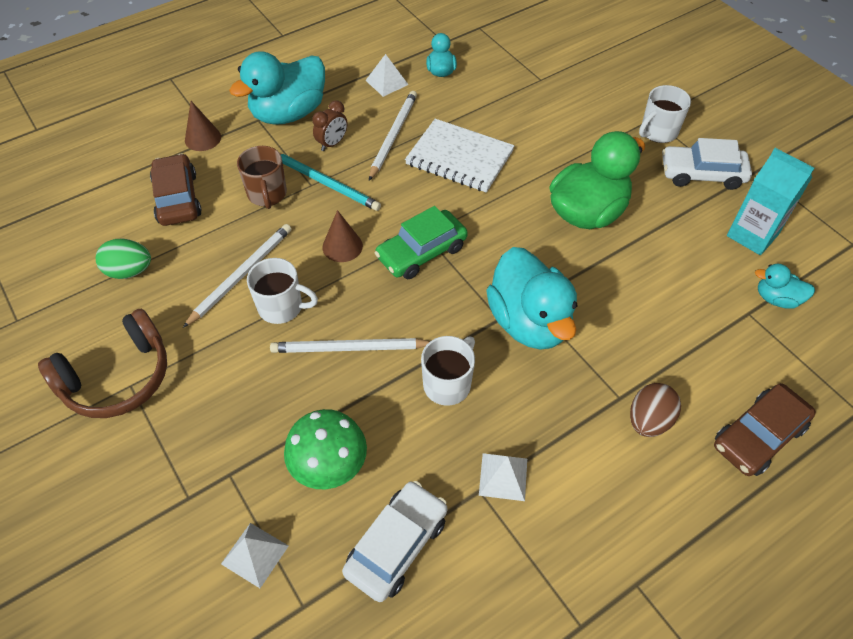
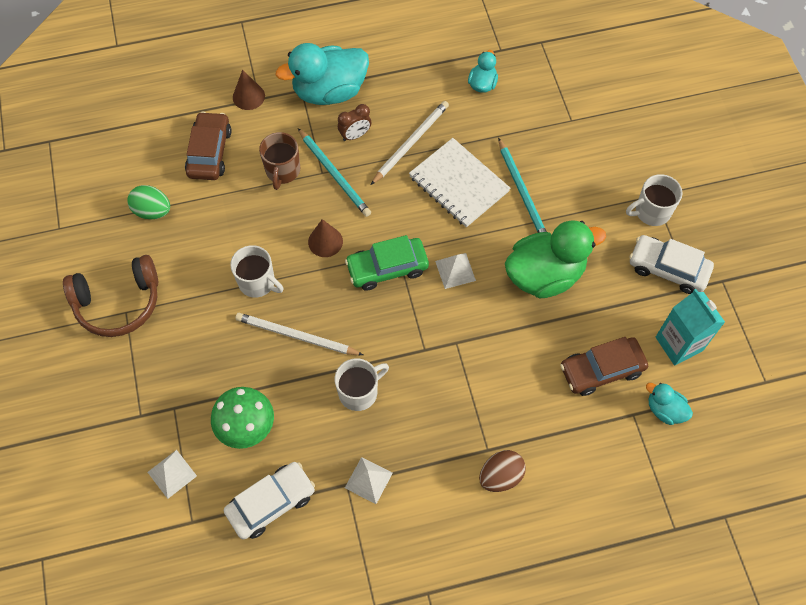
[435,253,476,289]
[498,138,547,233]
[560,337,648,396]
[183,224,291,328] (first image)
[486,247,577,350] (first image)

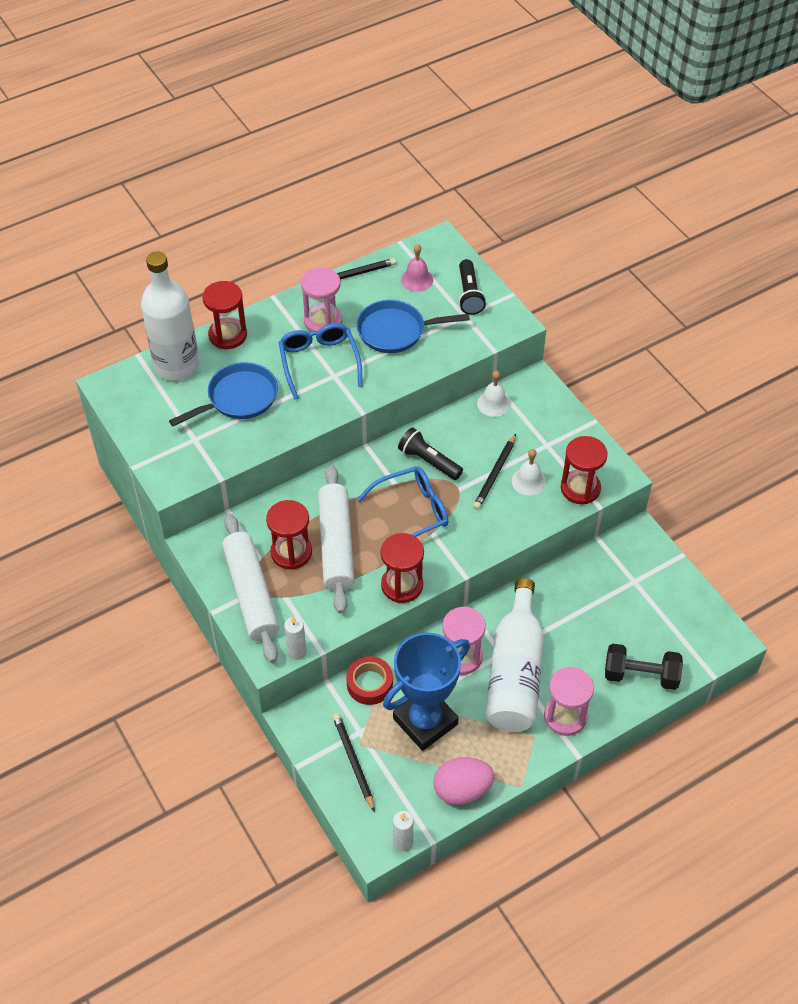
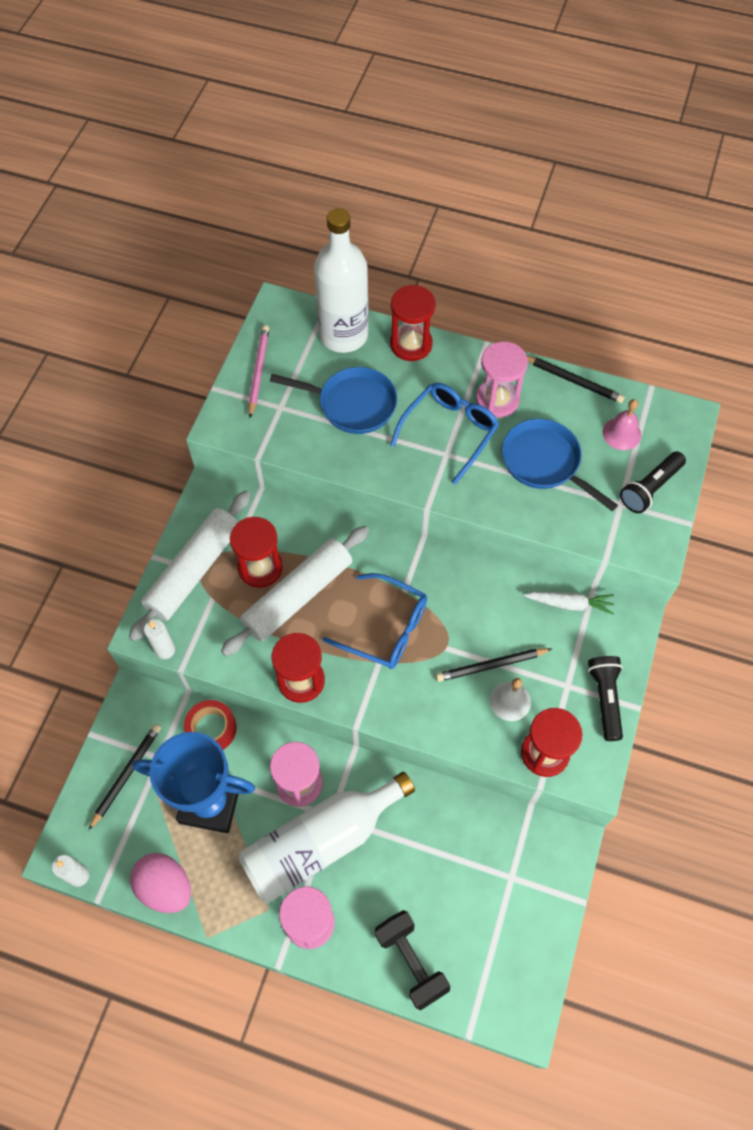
[248,325,269,418]
[524,592,614,615]
[588,656,623,741]

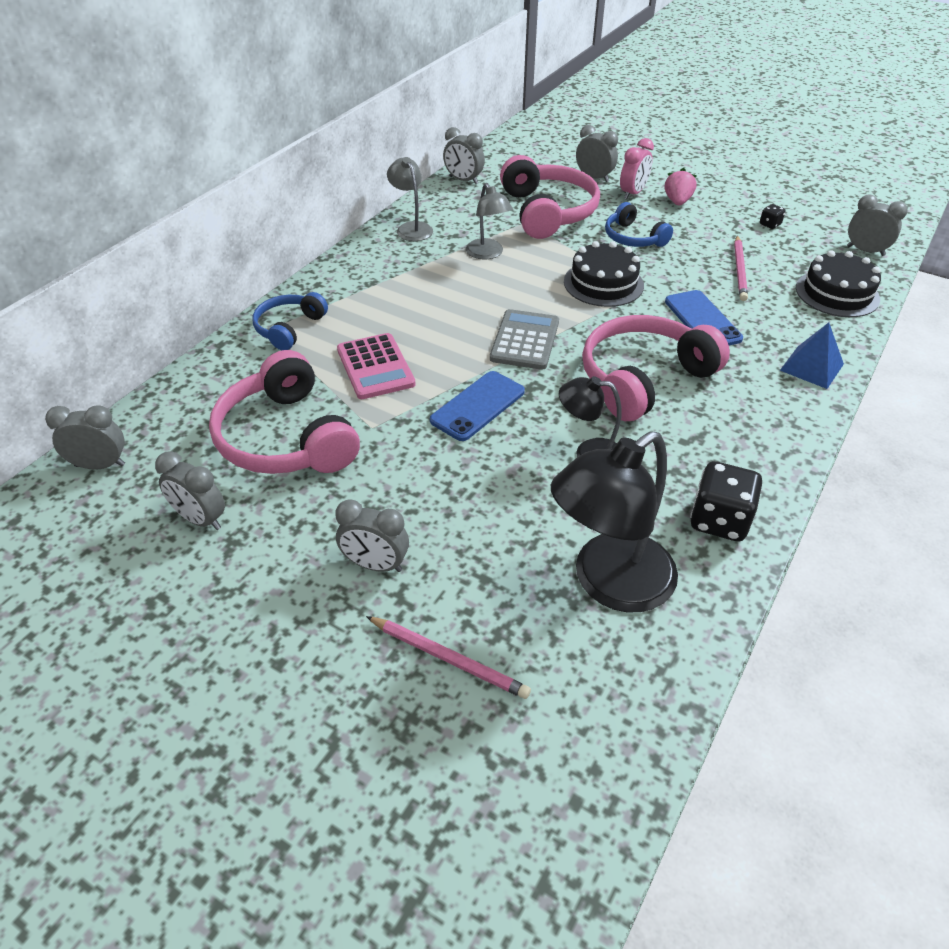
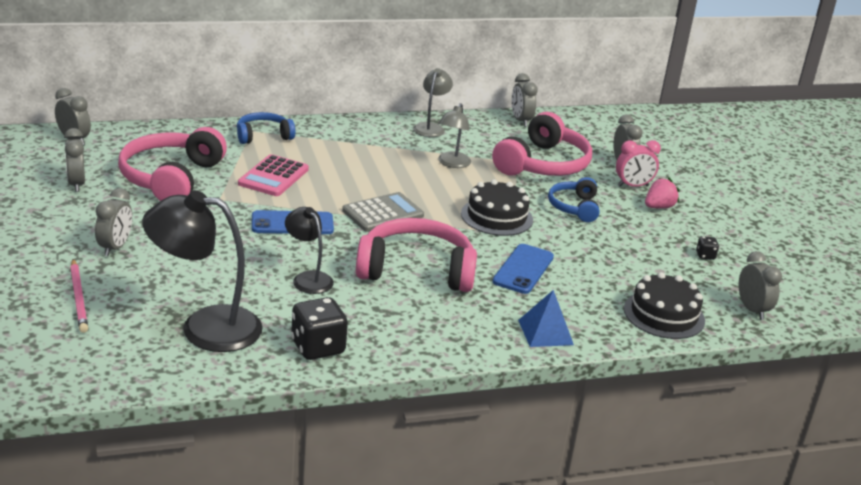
[95,188,132,256]
[734,236,748,301] (first image)

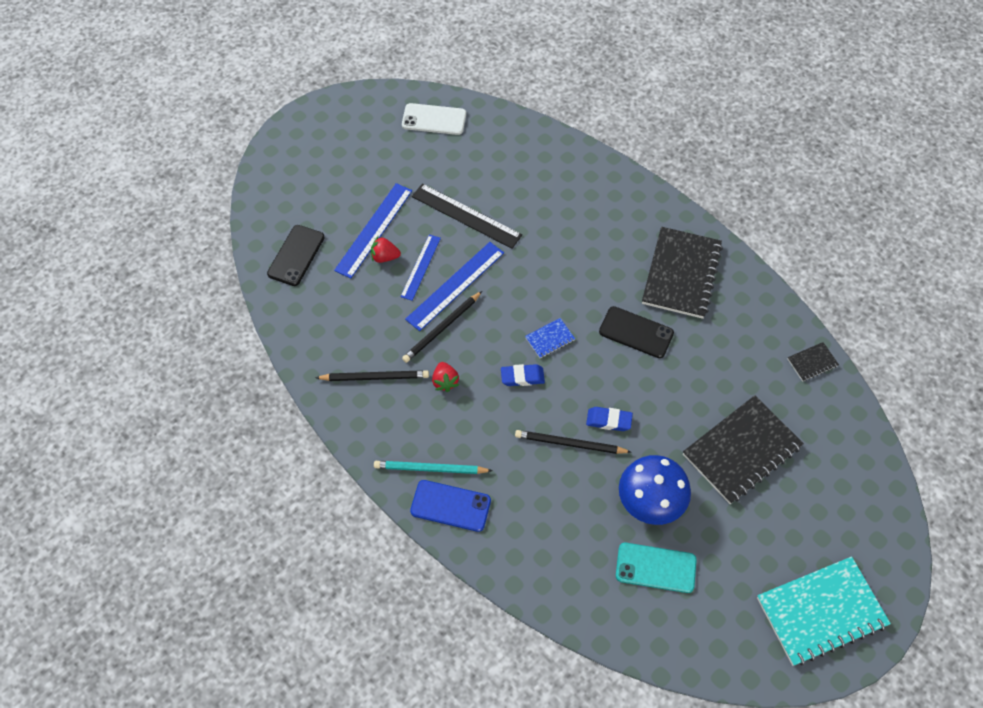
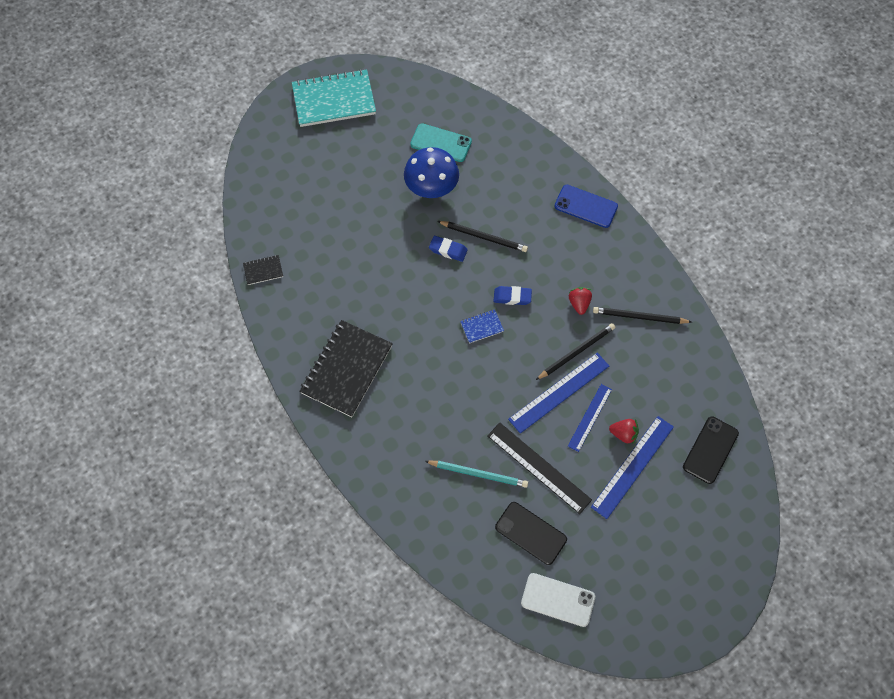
[425,461,528,488]
[495,502,567,565]
[683,395,804,504] (first image)

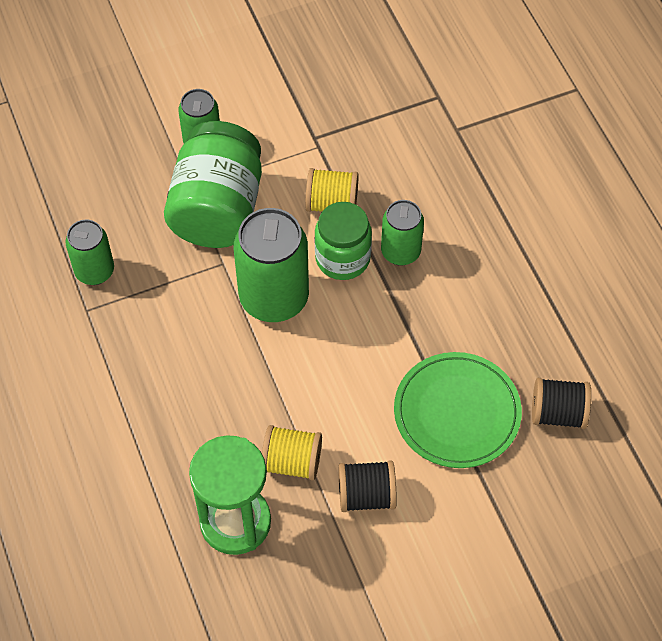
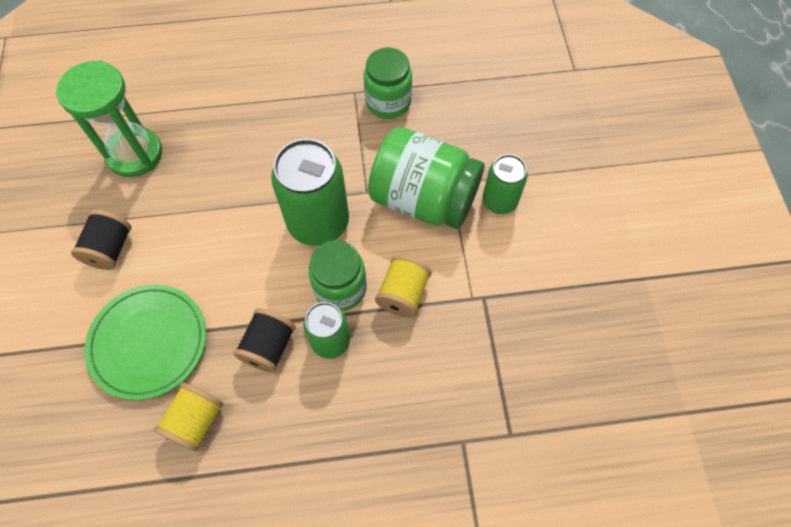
[154,383,223,452]
[234,308,296,373]
[364,47,412,119]

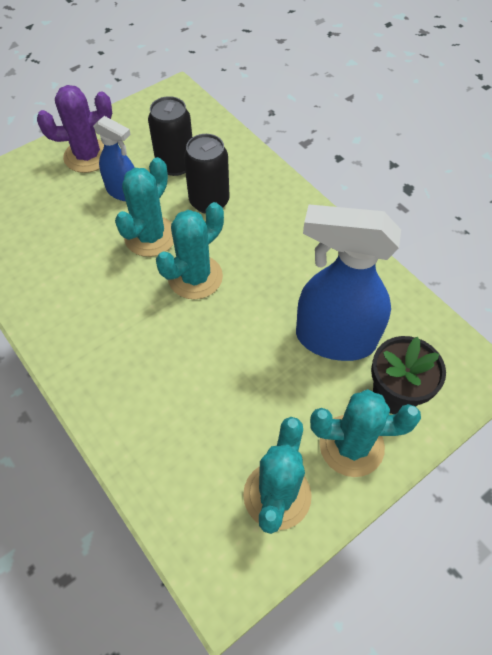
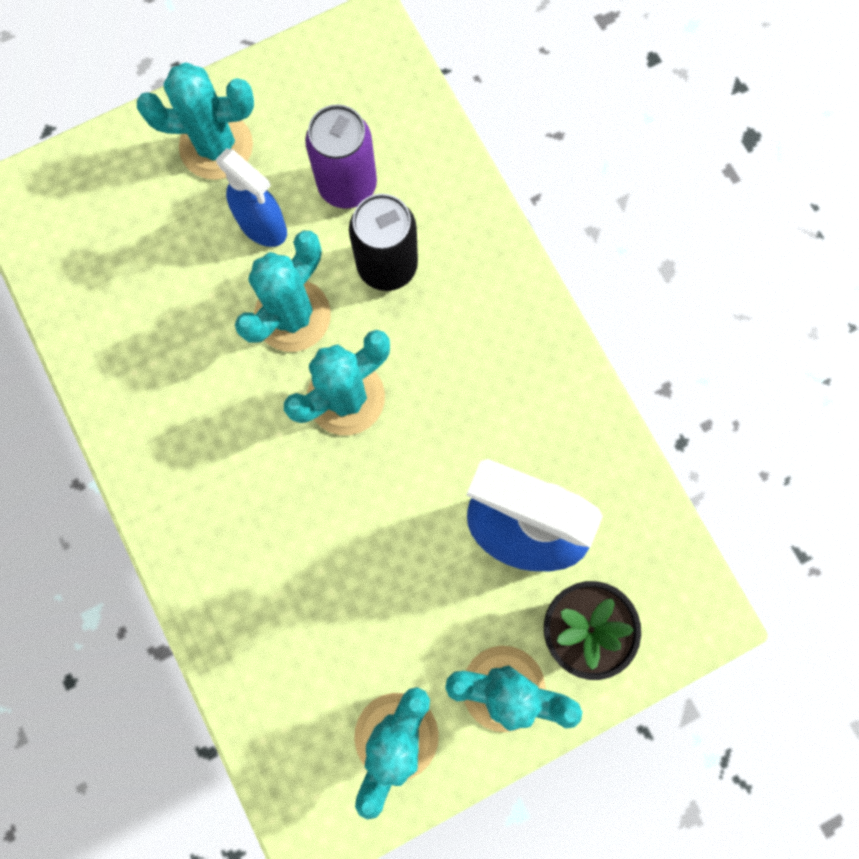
[137,63,254,180]
[305,104,377,209]

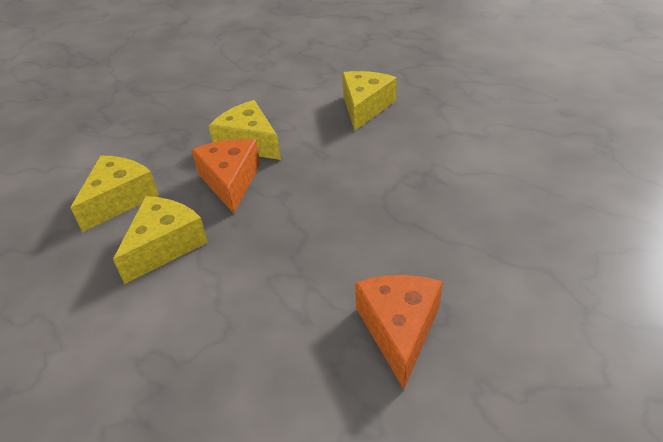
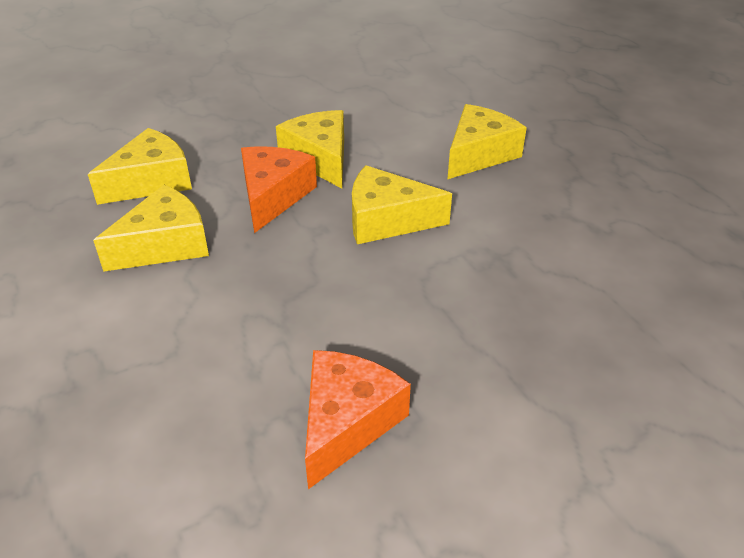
[352,165,452,244]

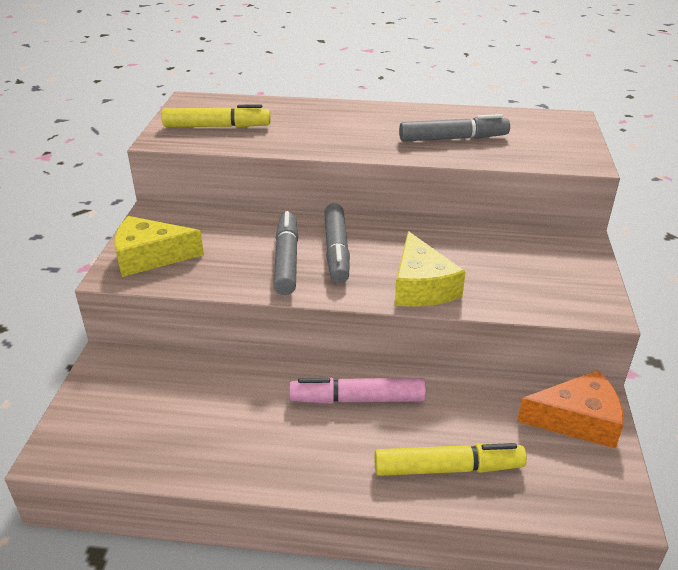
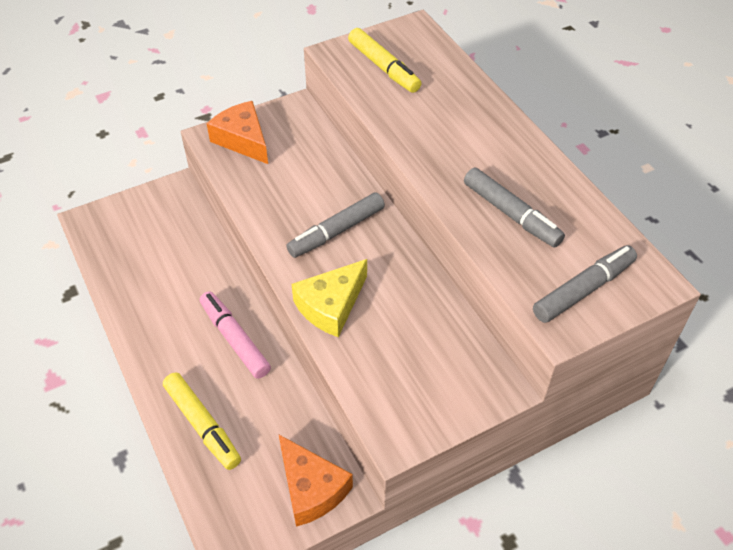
[207,101,268,164]
[533,245,637,323]

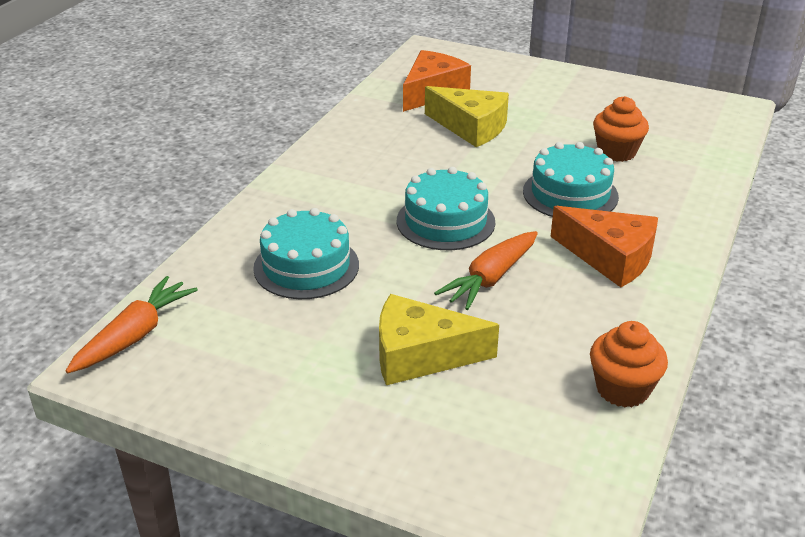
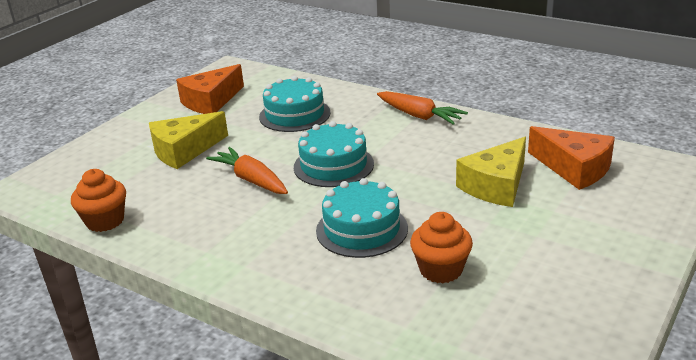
[149,111,228,169]
[176,64,244,114]
[377,91,468,125]

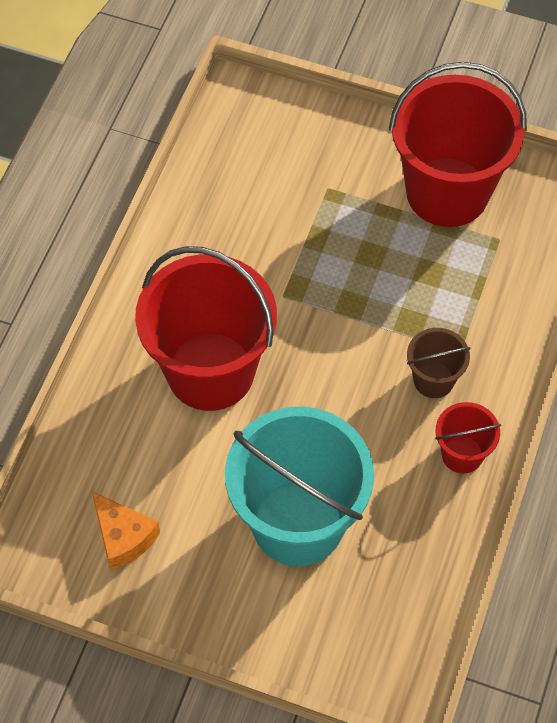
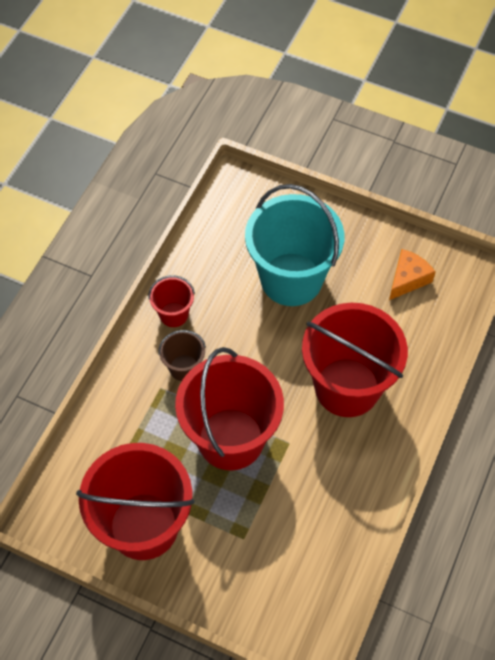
[175,347,284,470]
[389,249,435,300]

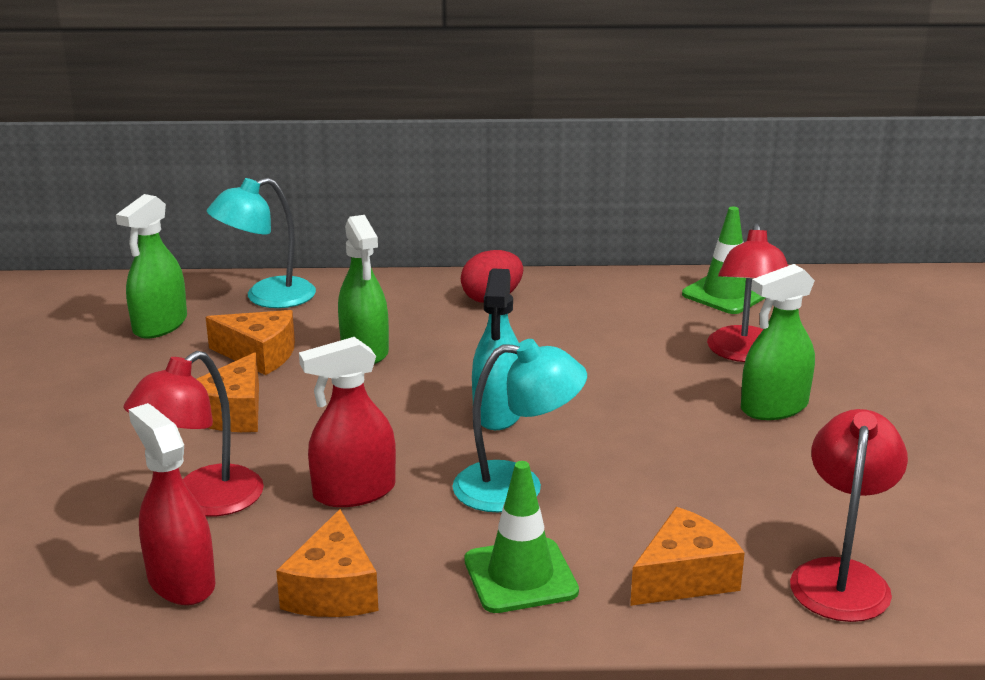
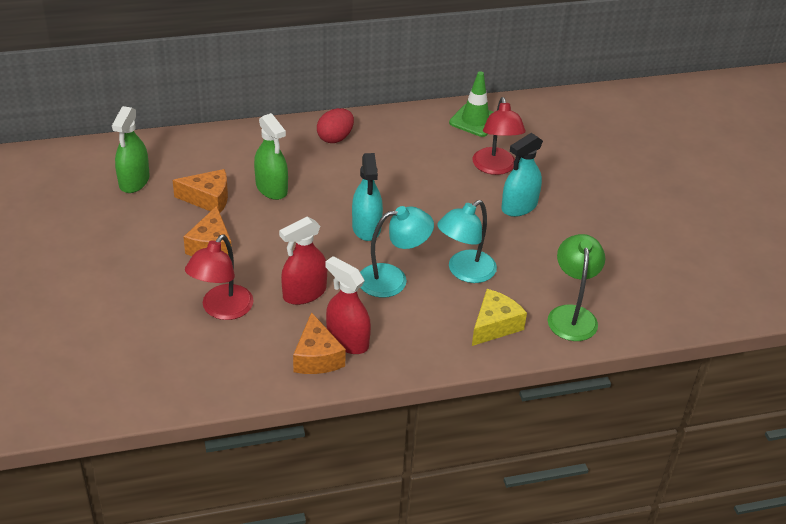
[326,256,371,354]
[437,200,497,283]
[472,289,527,346]
[502,133,543,217]
[548,234,605,341]
[464,461,579,613] (first image)

